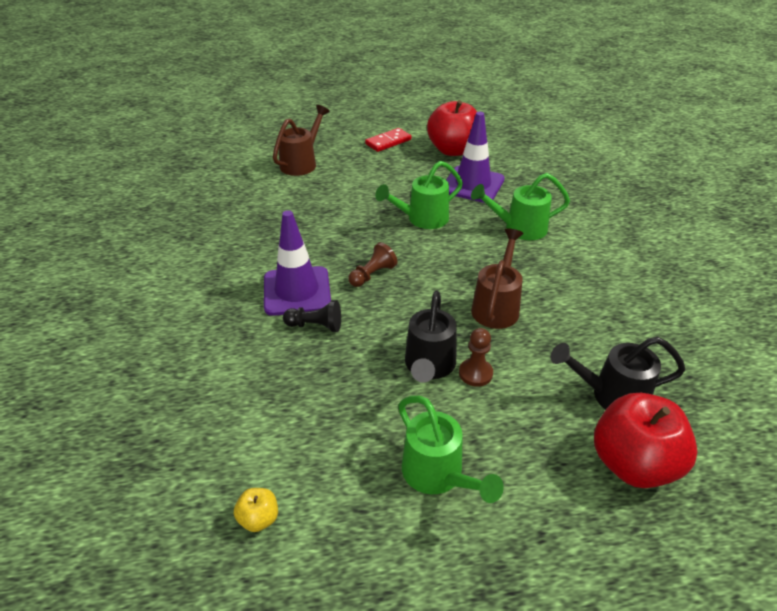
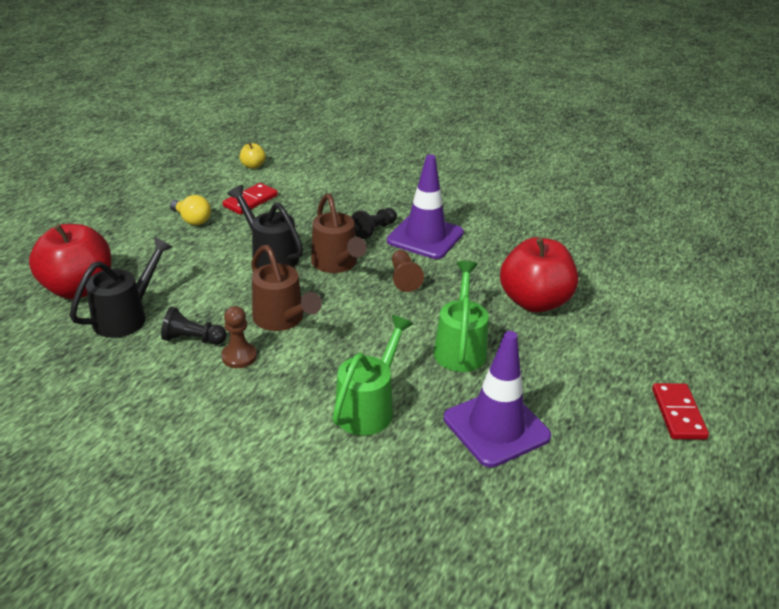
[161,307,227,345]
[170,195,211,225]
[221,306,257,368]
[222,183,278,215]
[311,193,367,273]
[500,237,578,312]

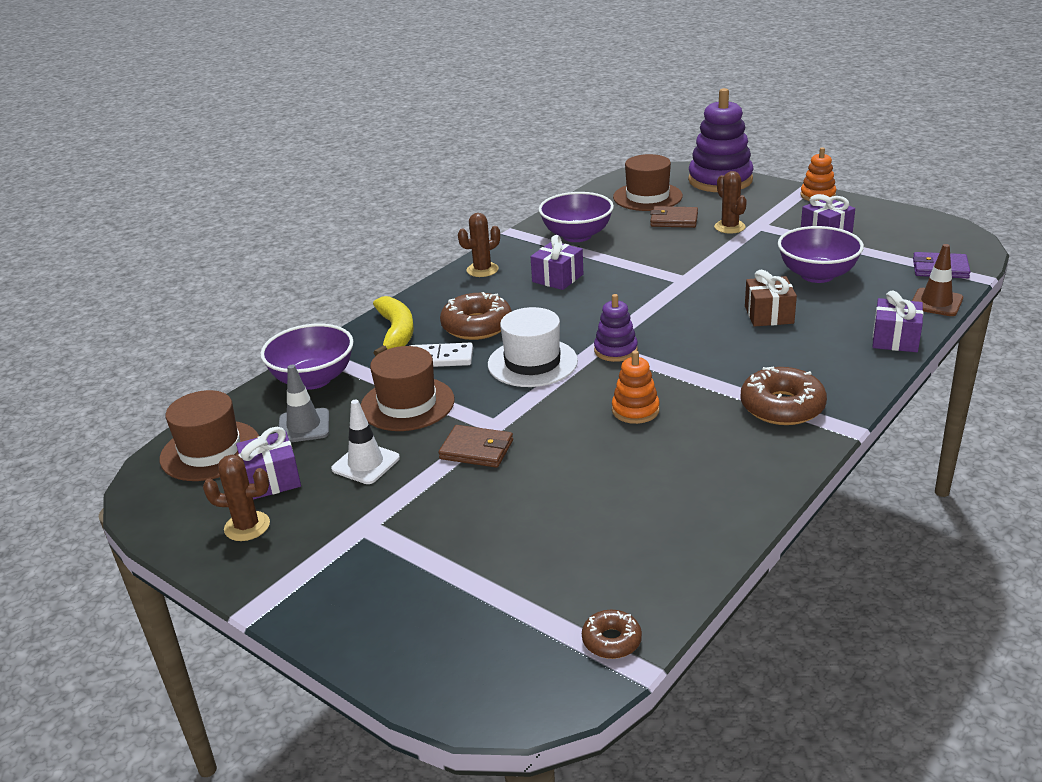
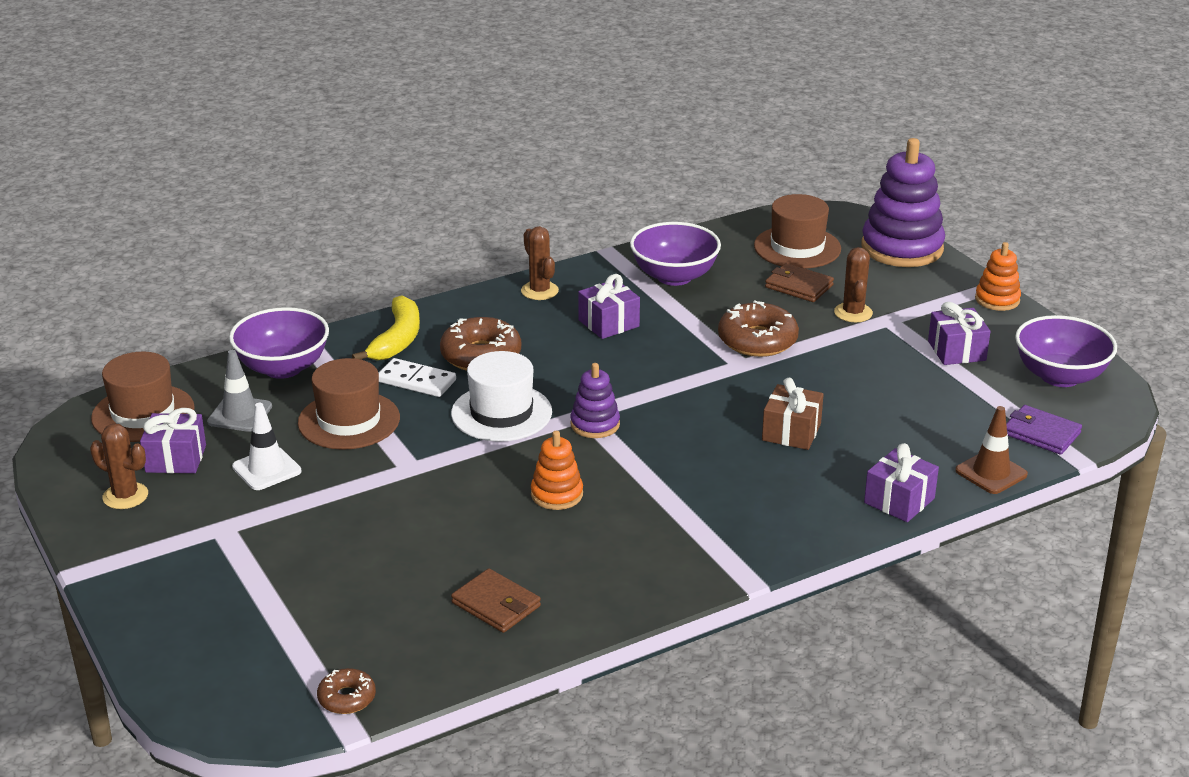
[451,568,541,633]
[521,226,559,300]
[718,300,799,357]
[1015,315,1117,387]

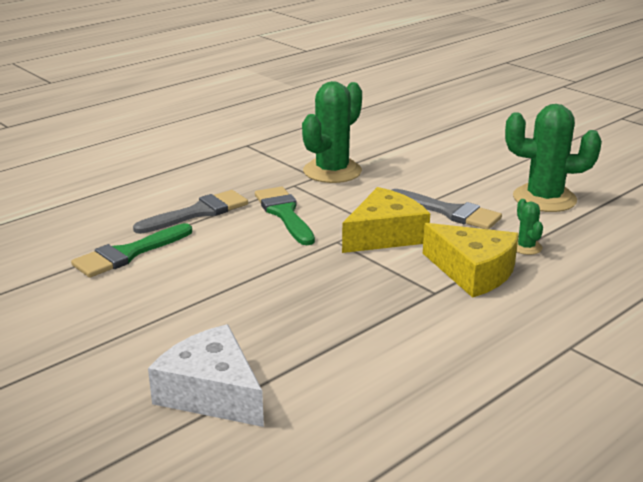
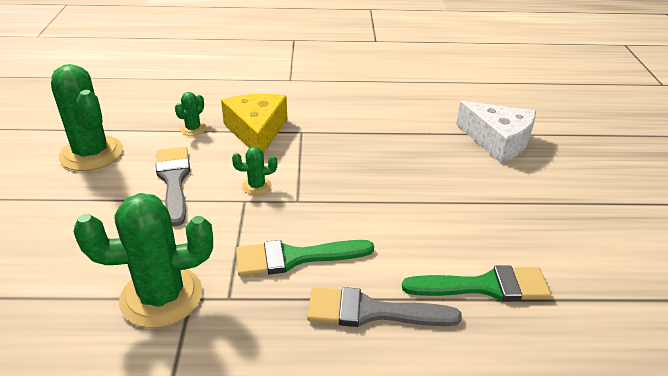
[232,147,277,195]
[236,240,374,276]
[456,101,536,163]

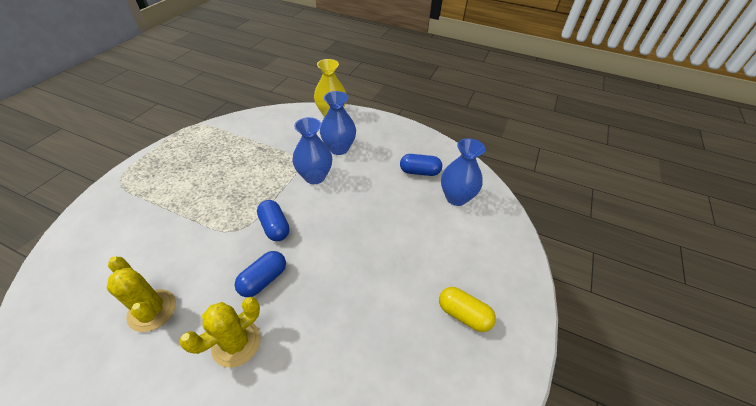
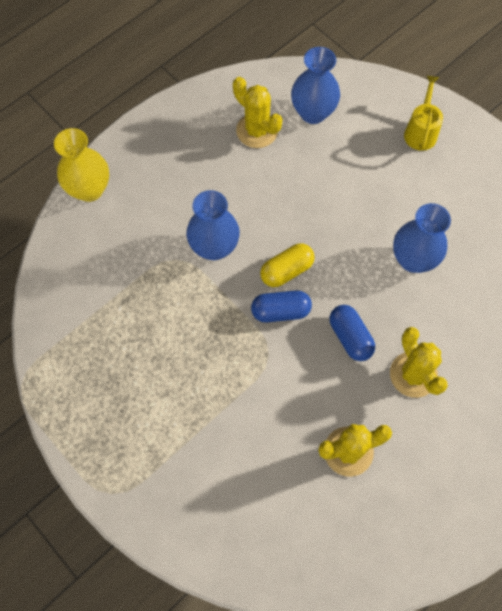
[233,77,282,148]
[260,243,315,287]
[393,203,451,273]
[404,76,443,151]

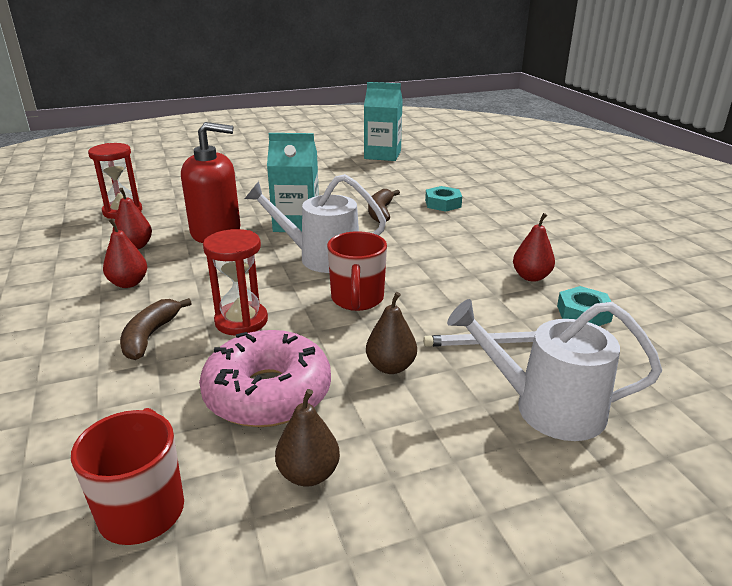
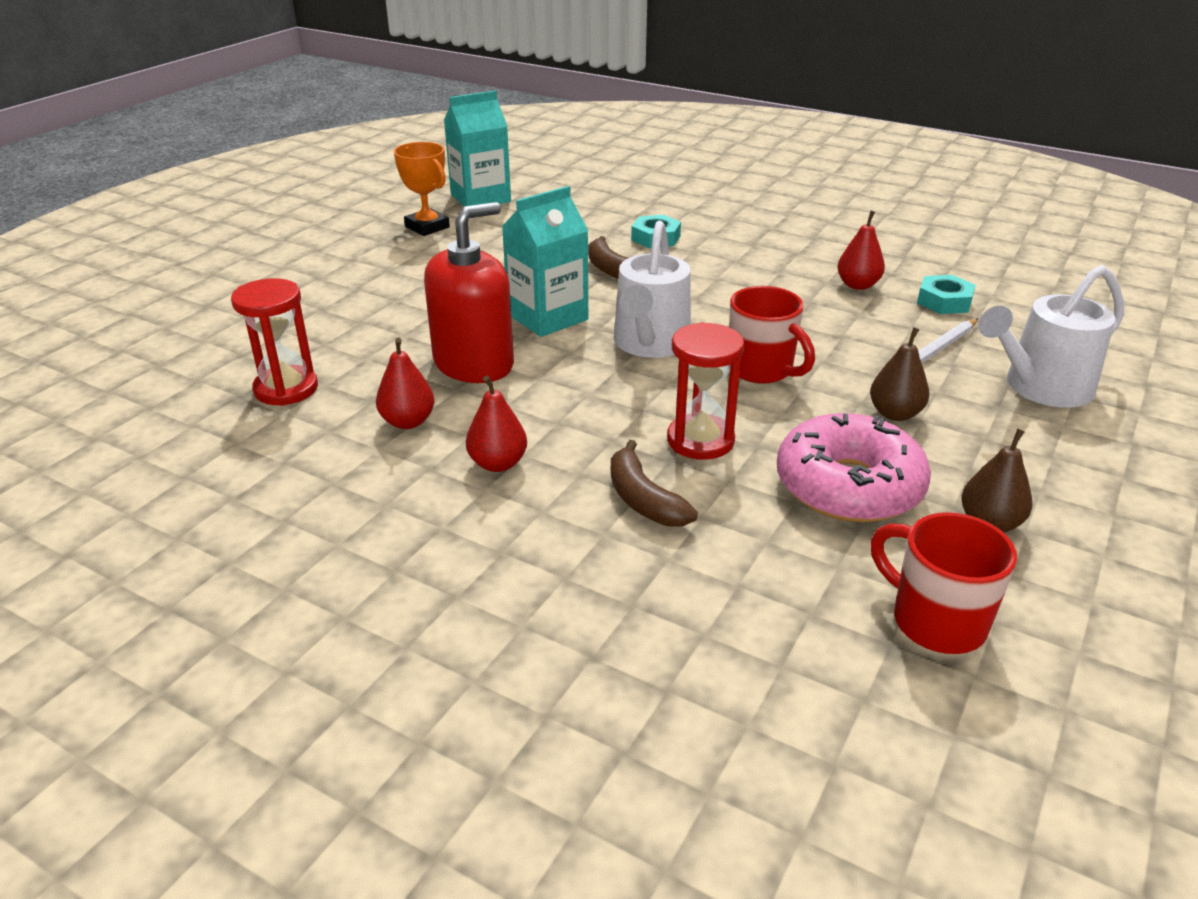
[394,142,450,236]
[614,220,691,358]

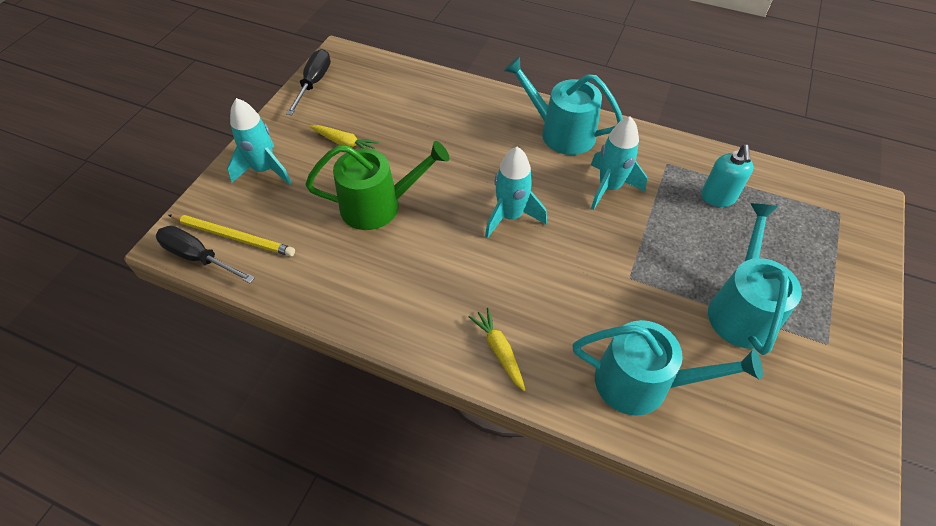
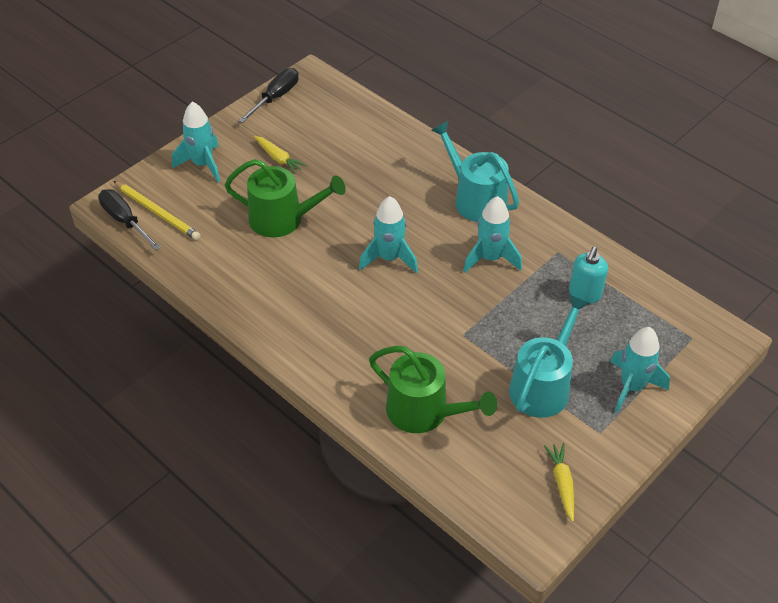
[369,346,497,433]
[544,443,574,522]
[610,327,670,413]

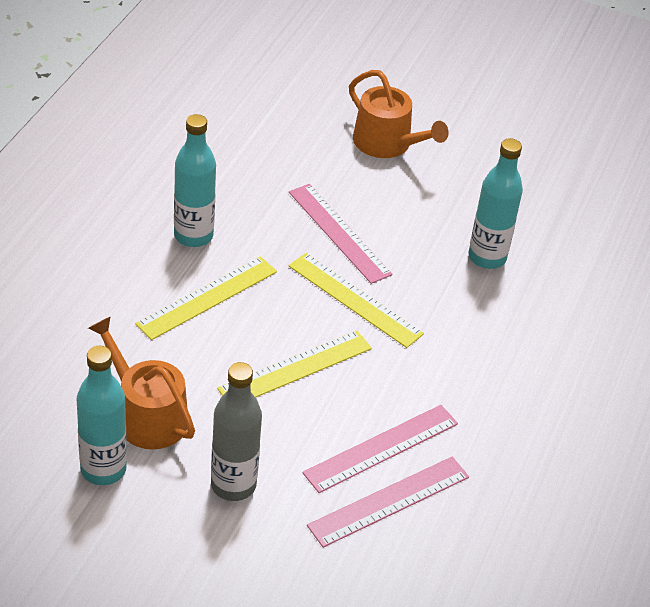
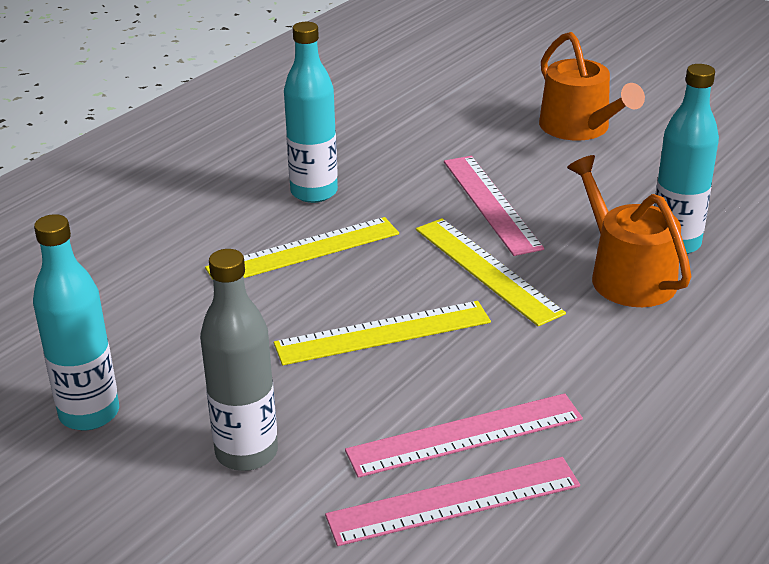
[567,155,692,307]

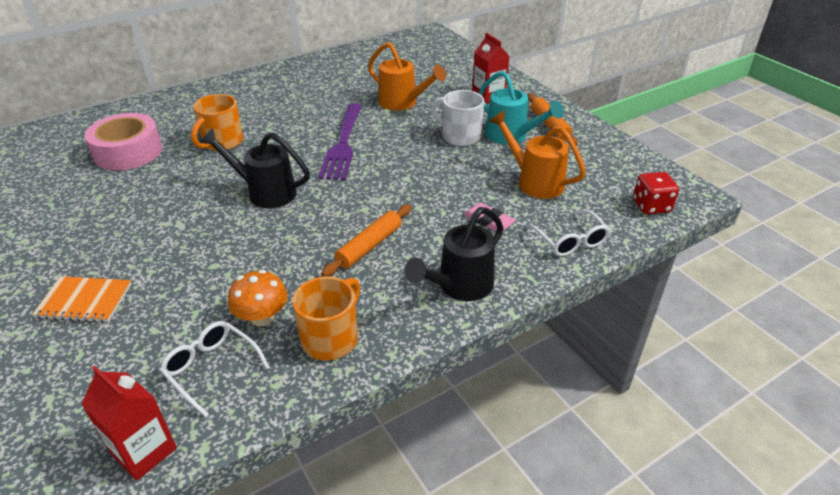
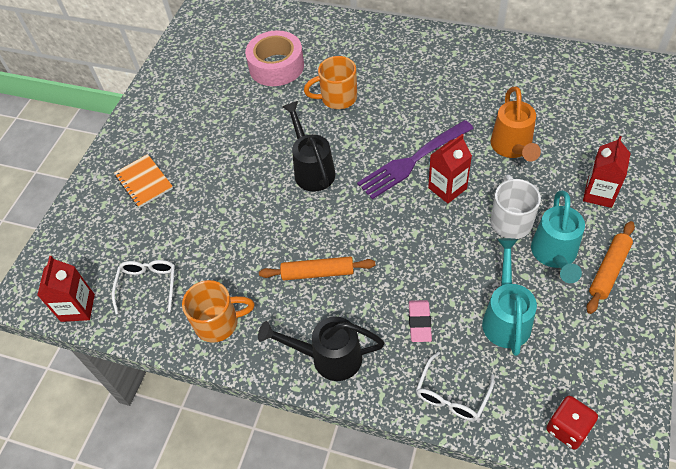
[428,134,472,203]
[482,238,537,356]
[228,270,288,326] (first image)

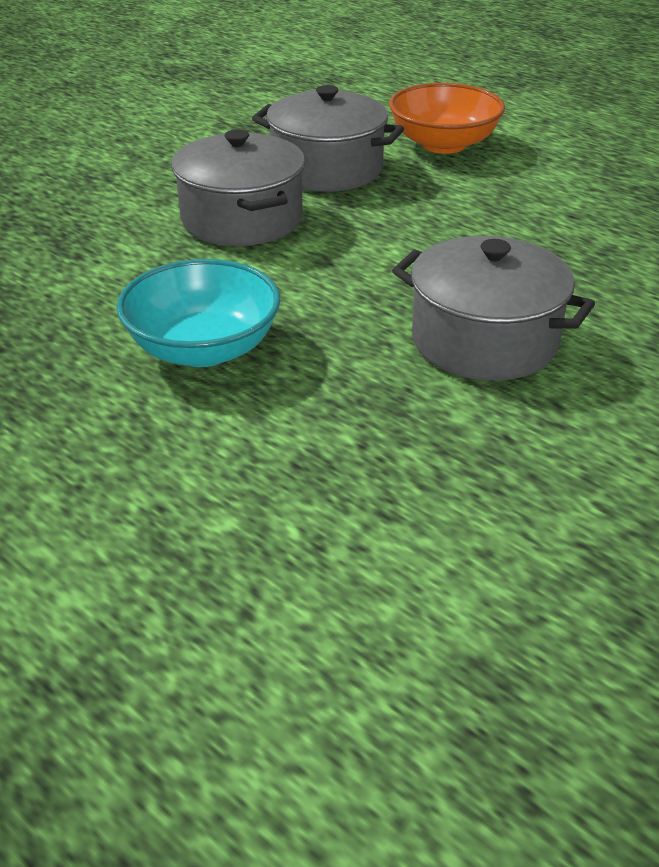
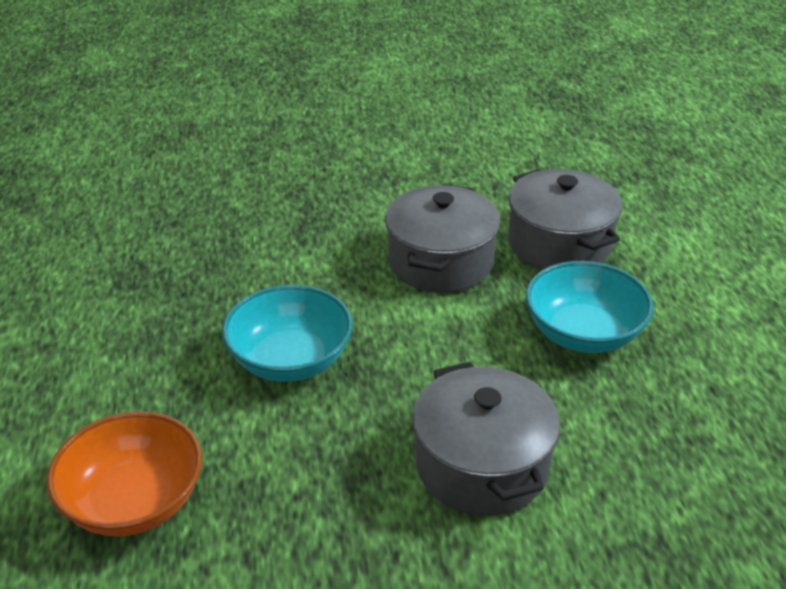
[47,411,202,536]
[526,261,653,353]

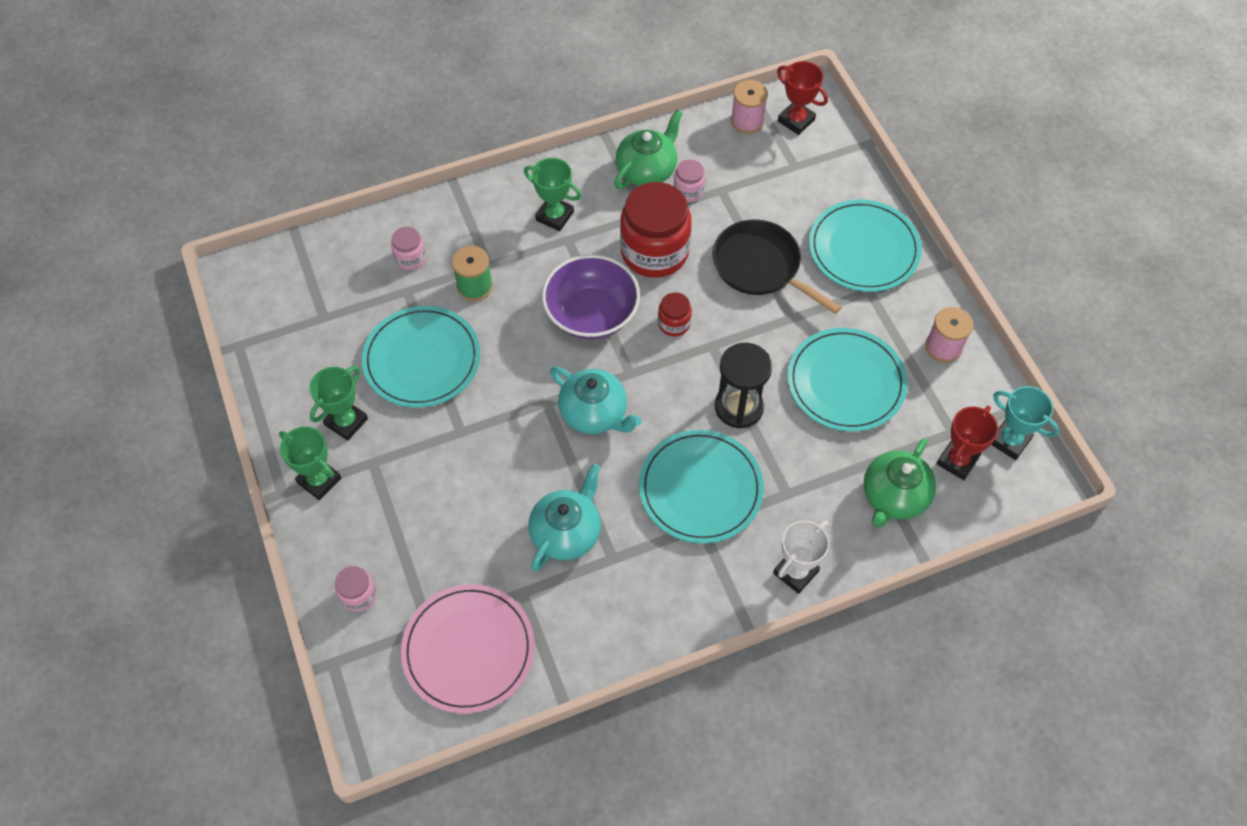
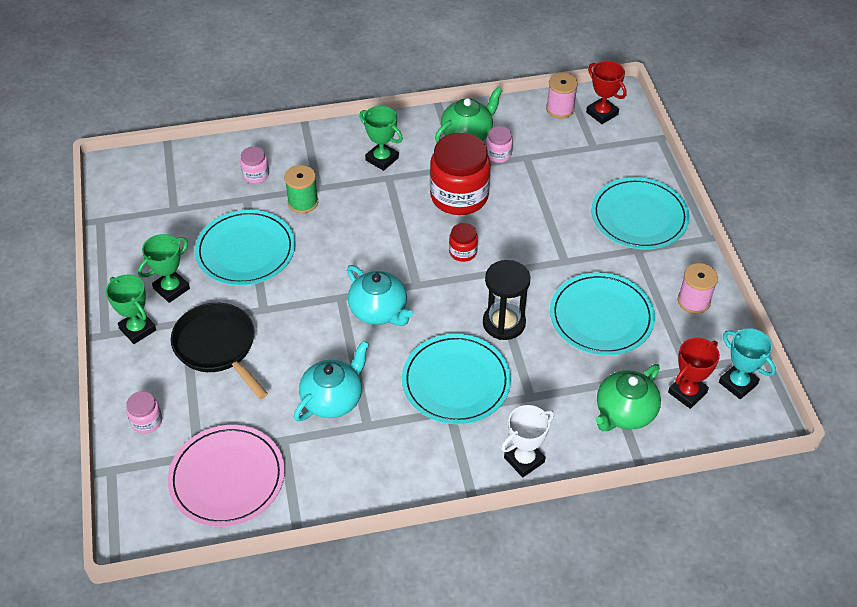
[171,303,268,399]
[542,255,640,340] (first image)

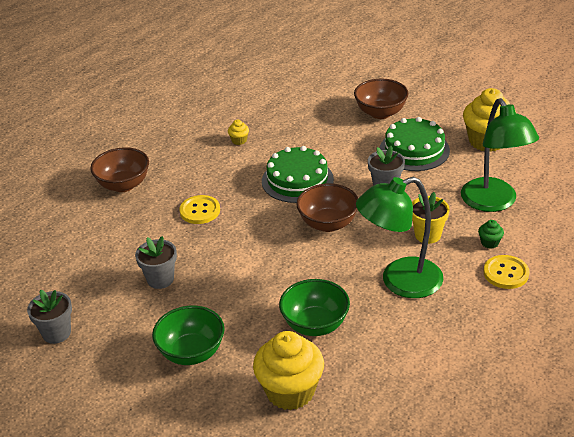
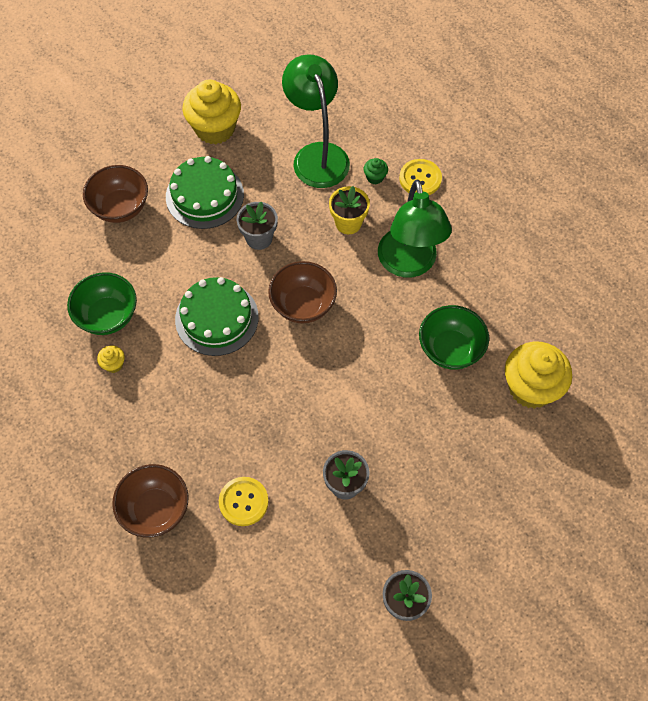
[67,272,137,335]
[219,477,268,526]
[282,54,350,188]

